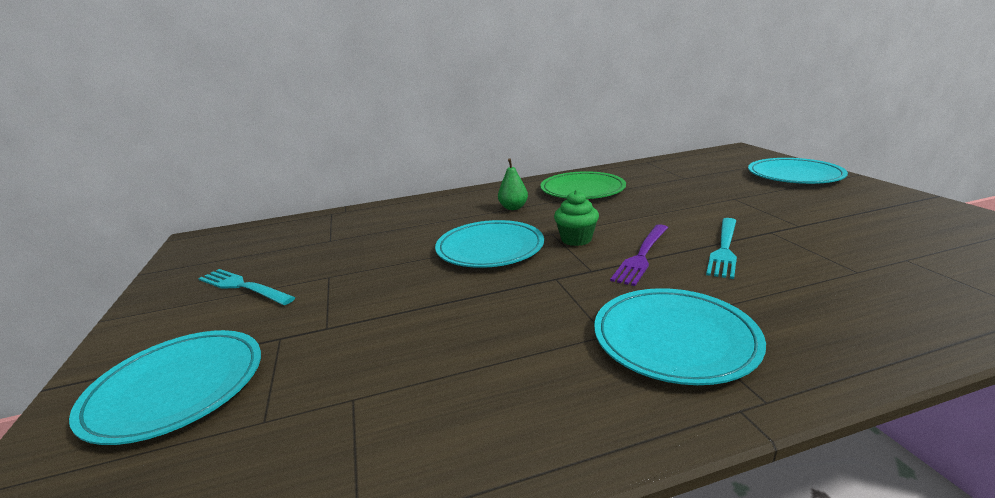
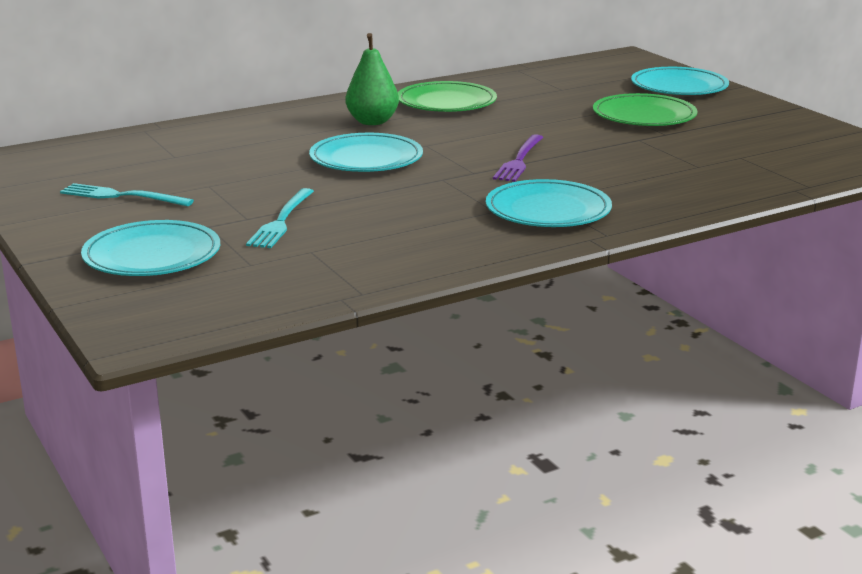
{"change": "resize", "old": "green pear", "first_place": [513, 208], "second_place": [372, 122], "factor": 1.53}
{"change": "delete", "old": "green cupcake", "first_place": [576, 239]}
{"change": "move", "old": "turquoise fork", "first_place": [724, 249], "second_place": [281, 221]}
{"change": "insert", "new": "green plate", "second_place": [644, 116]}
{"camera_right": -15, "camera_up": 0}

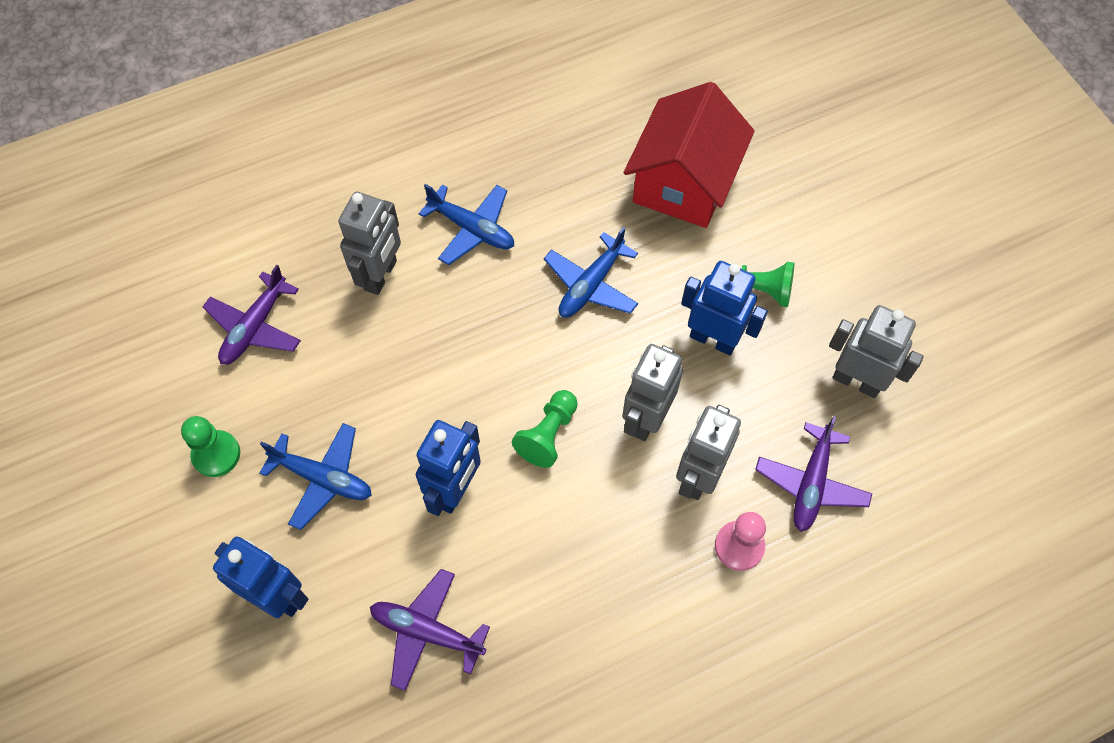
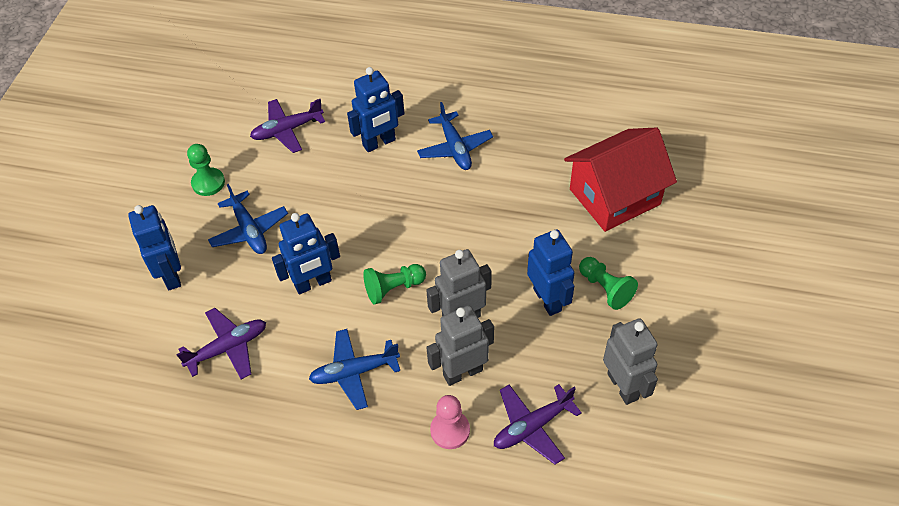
{"change": "recolor", "old": "grey robot", "new": "blue robot", "first_place": [381, 275], "second_place": [379, 143]}
{"change": "move", "old": "blue plane", "first_place": [591, 285], "second_place": [354, 372]}
{"change": "rotate", "old": "purple plane", "first_place": [427, 632], "second_place": [228, 348], "degrees": 90}
{"camera_right": 40, "camera_up": -10}

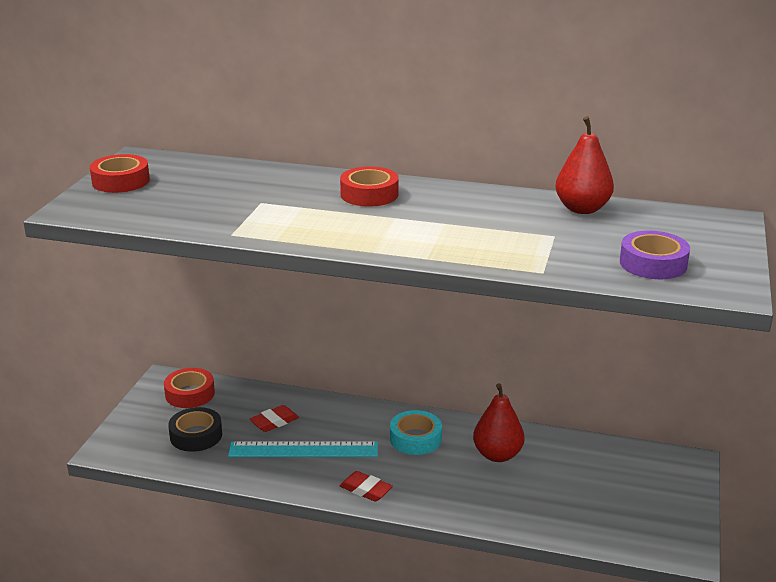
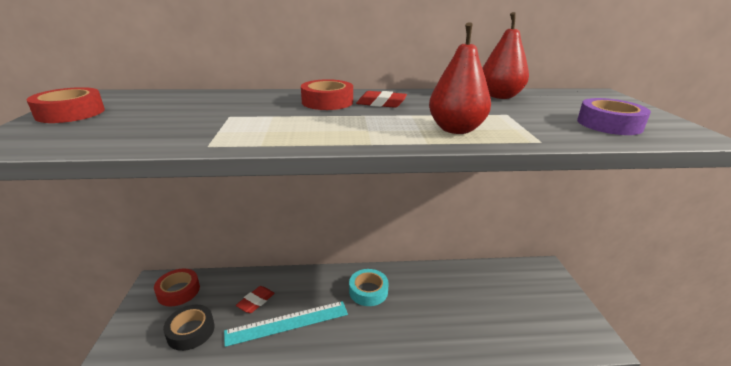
{"change": "move", "old": "red pear", "first_place": [497, 455], "second_place": [455, 129]}
{"change": "move", "old": "red eraser", "first_place": [366, 490], "second_place": [381, 103]}
{"camera_right": -20, "camera_up": 0}

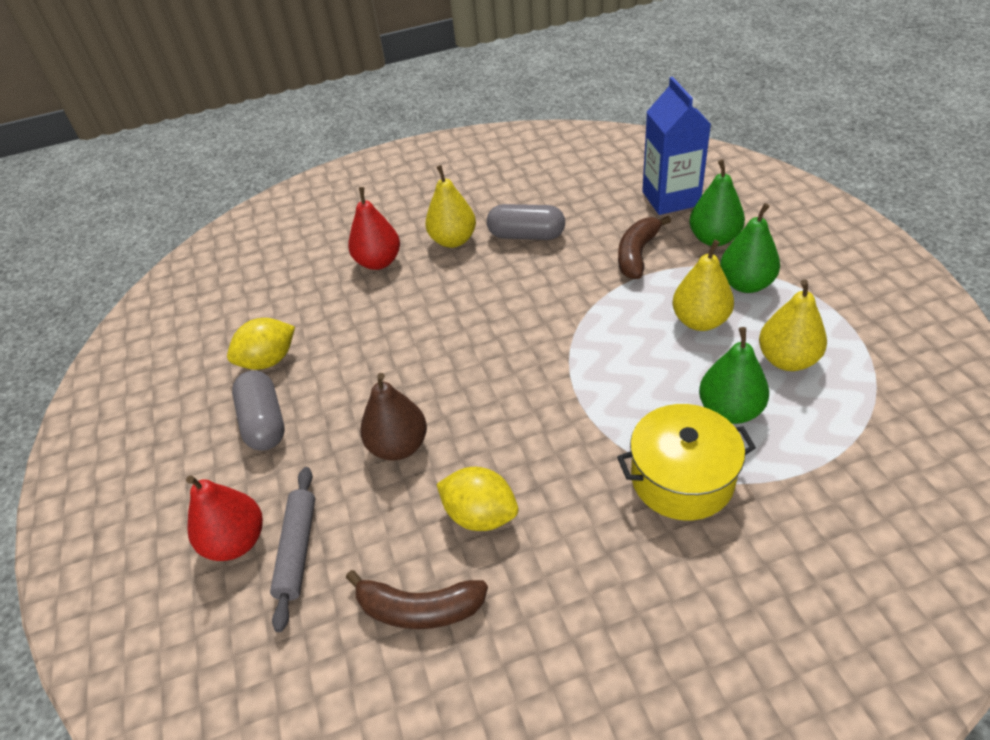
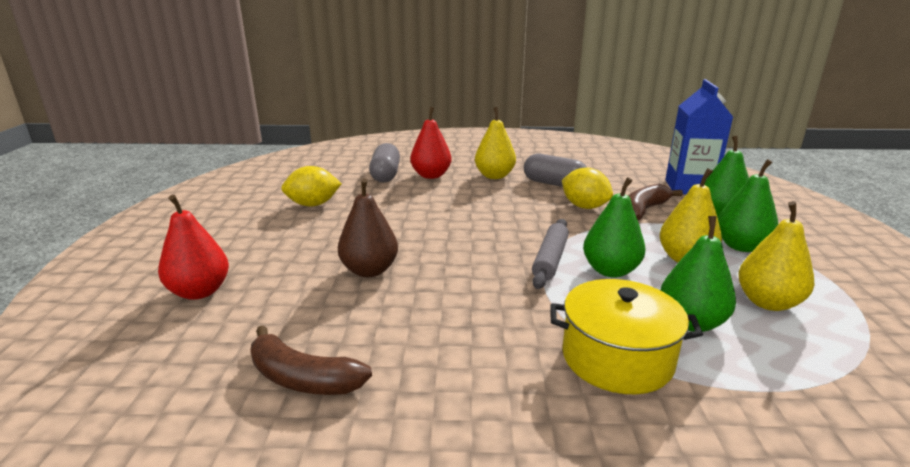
{"change": "move", "old": "grey capsule", "first_place": [264, 422], "second_place": [385, 175]}
{"change": "move", "old": "grey rolling pin", "first_place": [298, 550], "second_place": [550, 259]}
{"change": "move", "old": "yellow lemon", "first_place": [480, 515], "second_place": [584, 207]}
{"change": "insert", "new": "green pear", "second_place": [610, 271]}
{"camera_right": 15, "camera_up": -20}

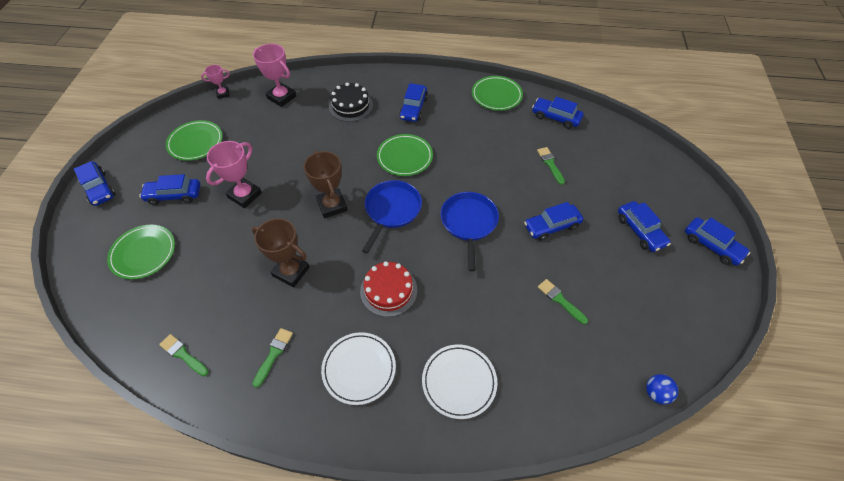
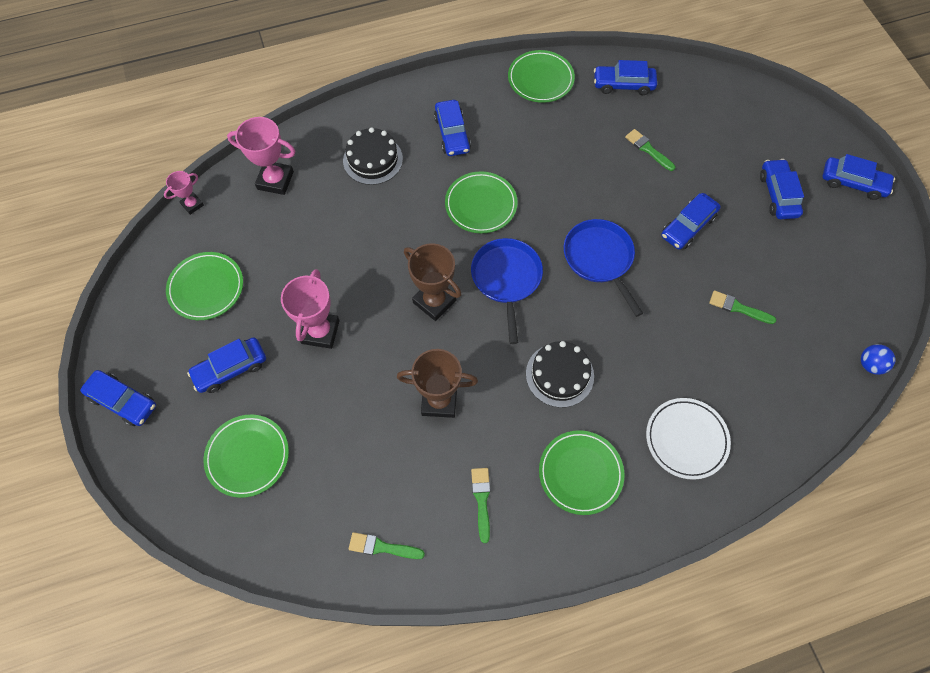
{"change": "rotate", "old": "blue car", "first_place": [640, 231], "second_place": [778, 194], "degrees": -135}
{"change": "recolor", "old": "red cake", "new": "black cake", "first_place": [388, 290], "second_place": [559, 375]}
{"change": "recolor", "old": "white plate", "new": "green plate", "first_place": [359, 369], "second_place": [580, 473]}
{"camera_right": -25, "camera_up": 10}

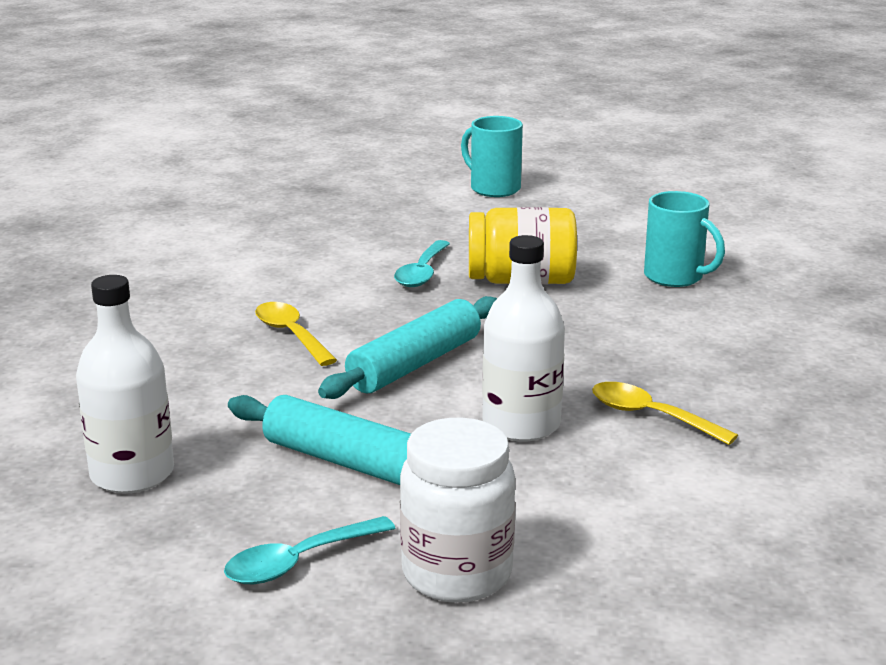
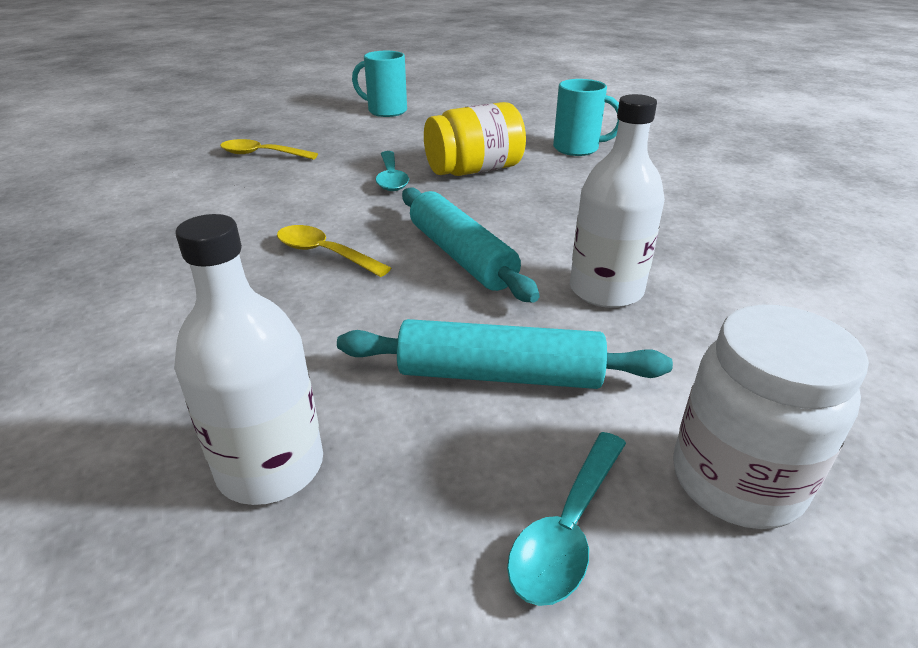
{"change": "rotate", "old": "turquoise rolling pin", "first_place": [415, 364], "second_place": [460, 256], "degrees": -45}
{"change": "move", "old": "yellow spoon", "first_place": [651, 416], "second_place": [262, 154]}
{"camera_right": -25, "camera_up": 10}

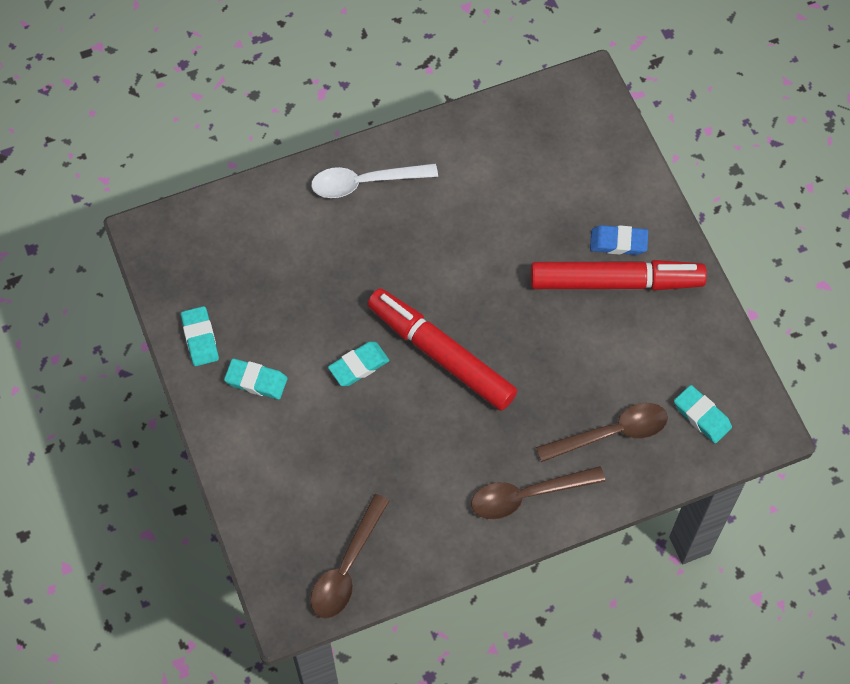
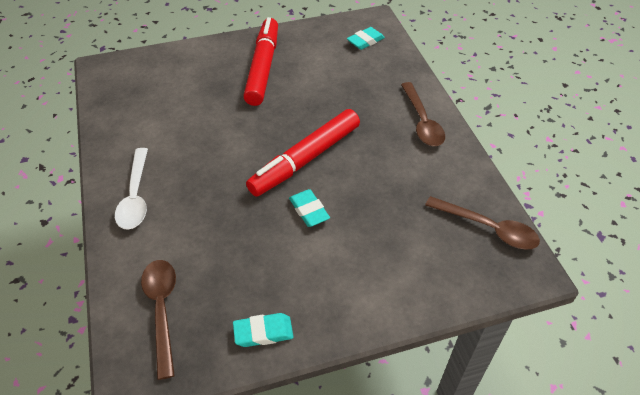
{"change": "delete", "old": "blue eraser", "first_place": [618, 242]}
{"change": "delete", "old": "turquoise eraser", "first_place": [256, 381]}
{"change": "move", "old": "brown spoon", "first_place": [612, 433], "second_place": [162, 309]}
{"camera_right": -85, "camera_up": -15}

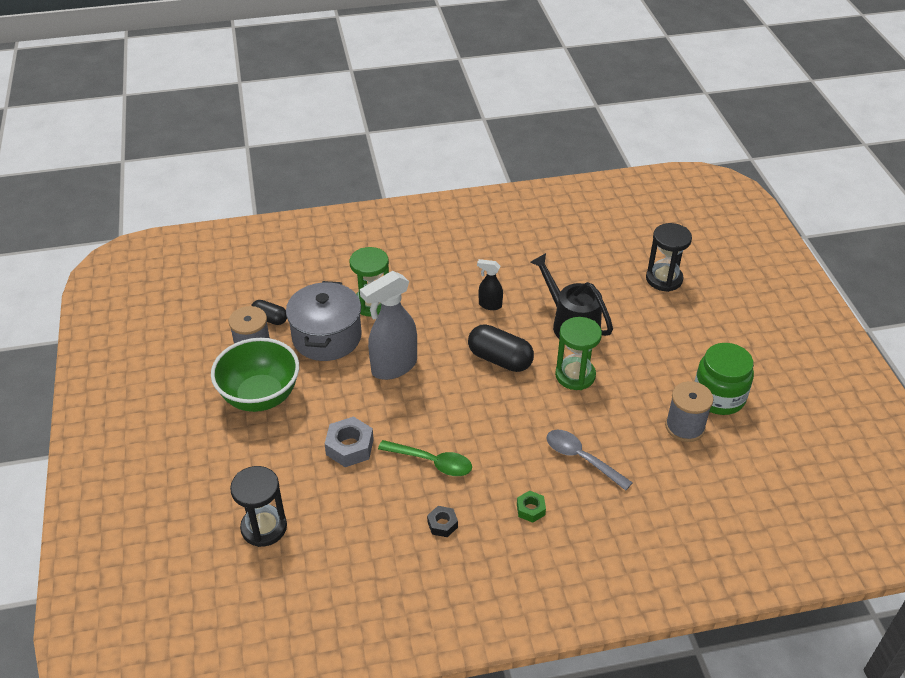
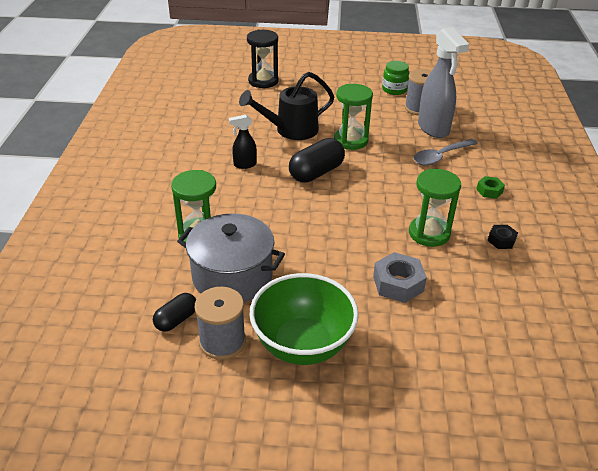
{"change": "rotate", "old": "black spray bottle", "first_place": [489, 305], "second_place": [244, 165], "degrees": 45}
{"change": "move", "old": "grey spray bottle", "first_place": [393, 367], "second_place": [433, 129]}
{"change": "resize", "old": "green jar", "first_place": [718, 397], "second_place": [394, 89], "factor": 0.64}
{"change": "replace", "old": "green spoon", "new": "green hourglass", "first_place": [432, 462], "second_place": [429, 233]}
{"change": "delete", "old": "black hourglass", "first_place": [264, 527]}
{"camera_right": -75, "camera_up": -5}

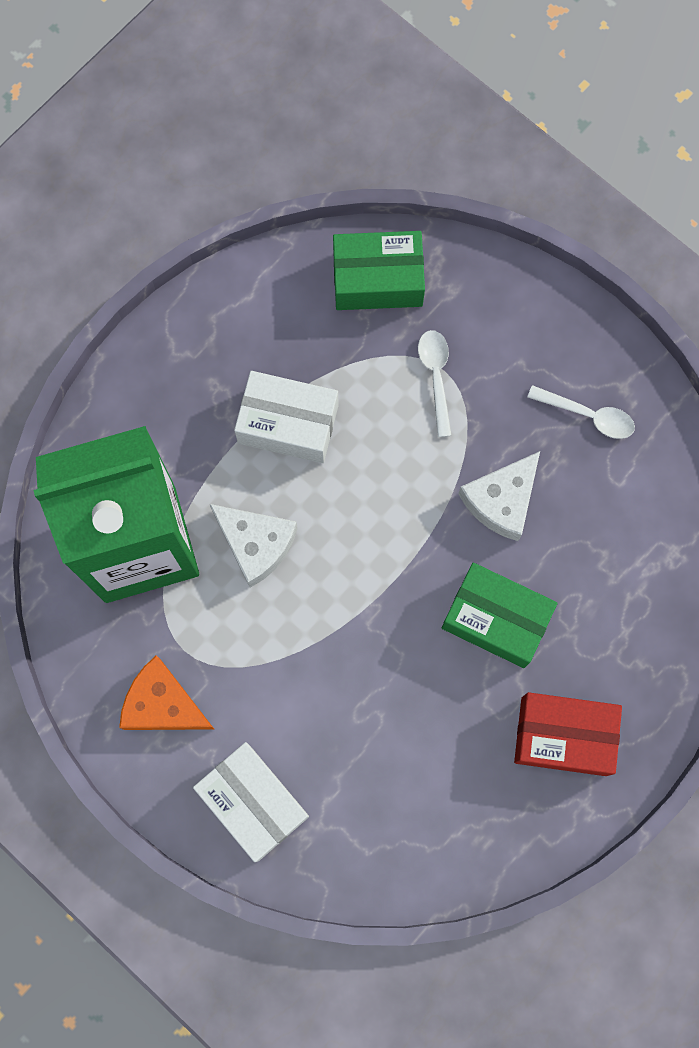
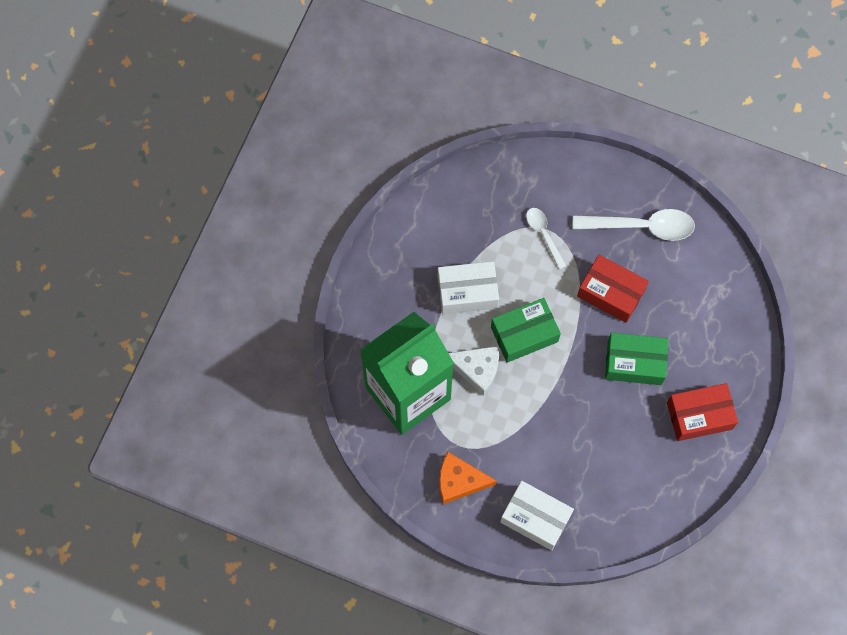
{"change": "move", "old": "green box", "first_place": [377, 279], "second_place": [524, 334]}
{"change": "resize", "old": "white spoon", "first_place": [588, 415], "second_place": [641, 226], "factor": 1.75}
{"change": "replace", "old": "white cheese", "new": "red box", "first_place": [501, 500], "second_place": [610, 293]}
{"camera_right": -20, "camera_up": -5}

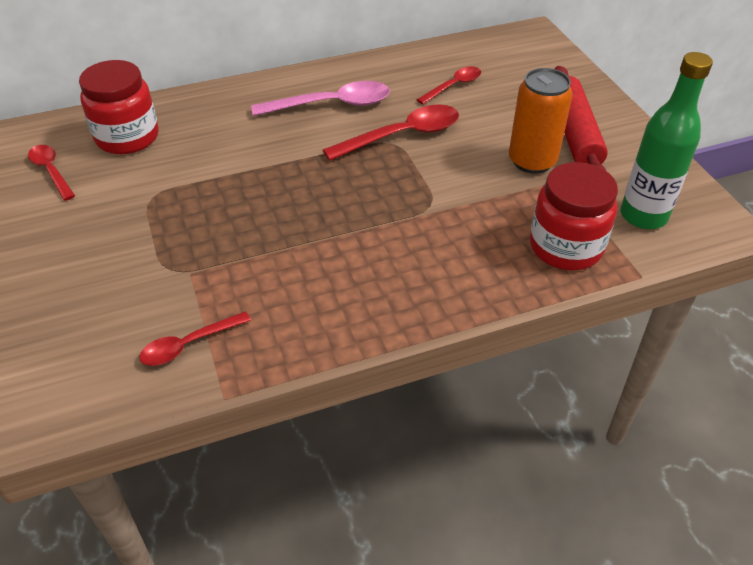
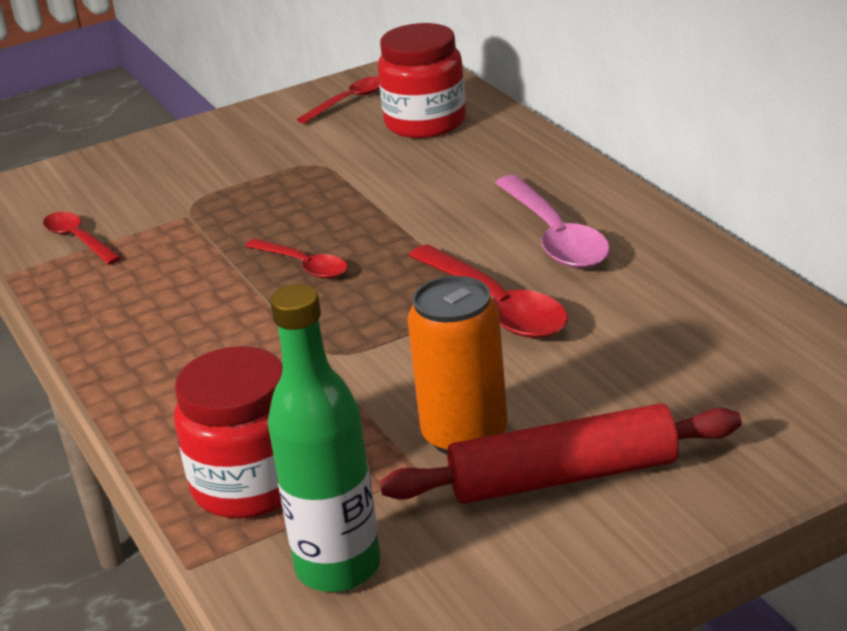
{"change": "move", "old": "red spoon", "first_place": [453, 86], "second_place": [303, 266]}
{"camera_right": 85, "camera_up": -15}

